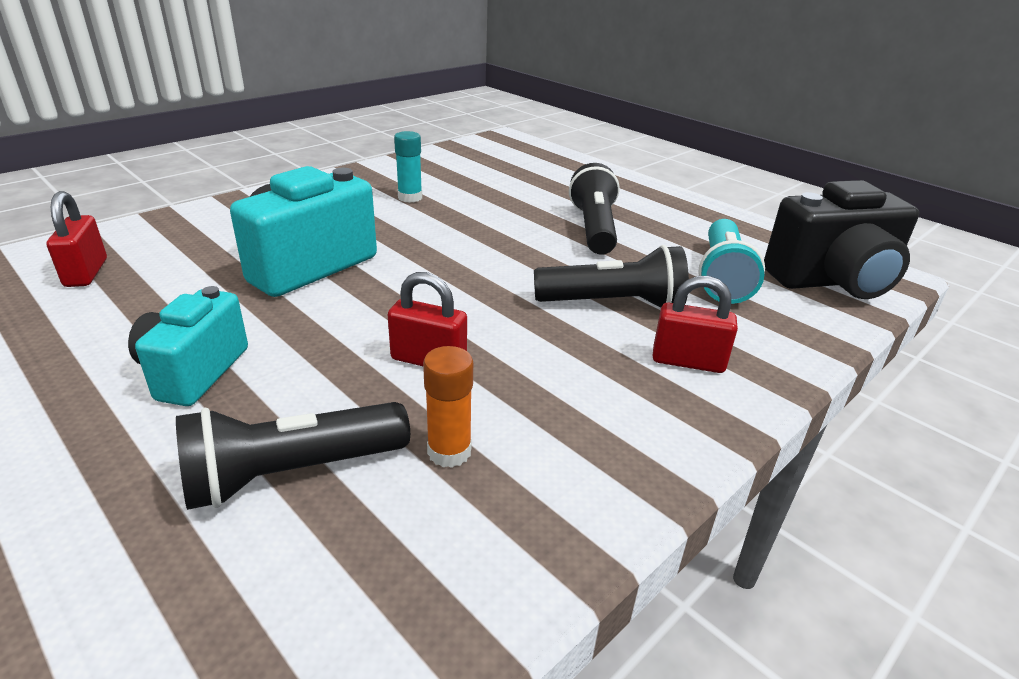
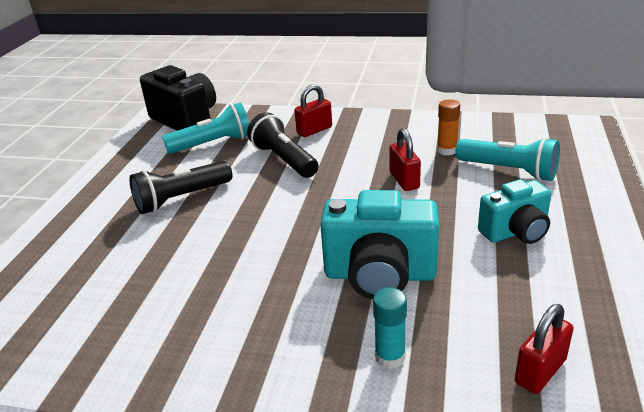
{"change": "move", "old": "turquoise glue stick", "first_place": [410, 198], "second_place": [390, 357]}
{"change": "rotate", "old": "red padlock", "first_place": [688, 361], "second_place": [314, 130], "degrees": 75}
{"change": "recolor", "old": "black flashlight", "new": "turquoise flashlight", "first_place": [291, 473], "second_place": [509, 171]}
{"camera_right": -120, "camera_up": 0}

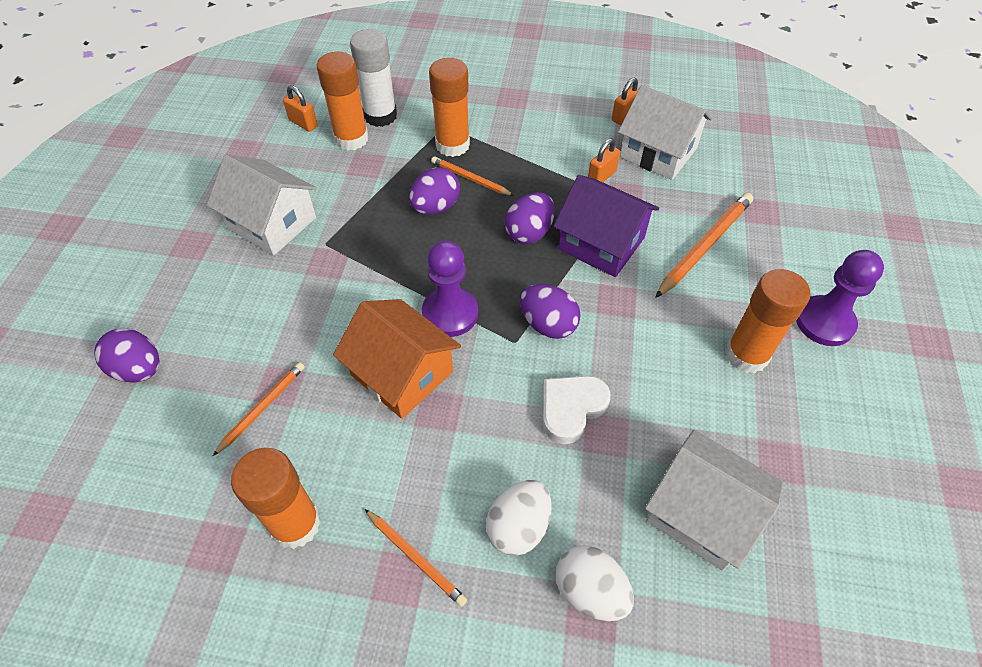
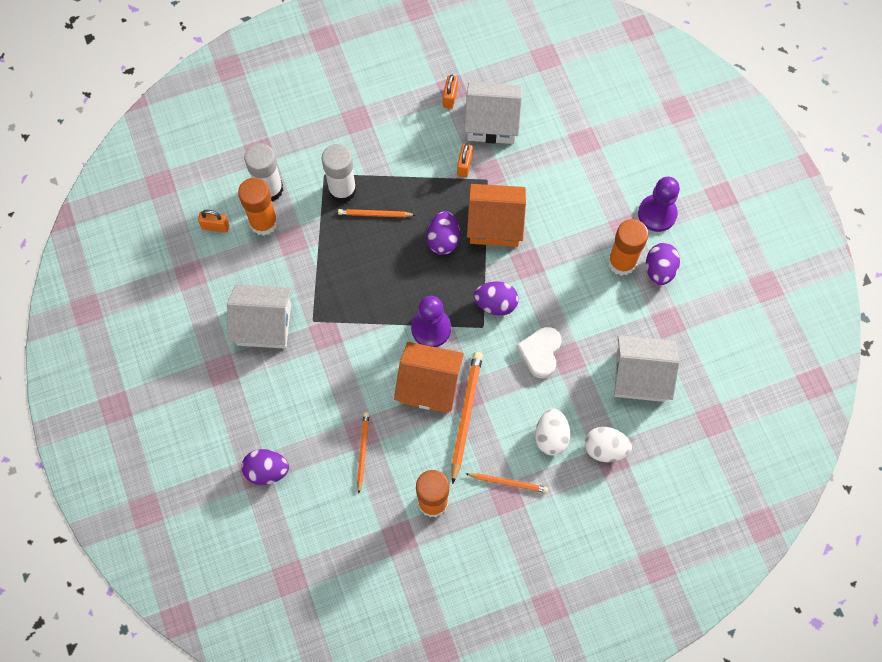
{"change": "recolor", "old": "orange glue stick", "new": "white glue stick", "first_place": [452, 145], "second_place": [342, 190]}
{"change": "move", "old": "purple egg", "first_place": [435, 207], "second_place": [659, 270]}
{"change": "recolor", "old": "purple house", "new": "orange house", "first_place": [601, 243], "second_place": [495, 224]}
{"change": "move", "old": "orange pencil", "first_place": [705, 246], "second_place": [466, 415]}
{"camera_right": -30, "camera_up": 15}

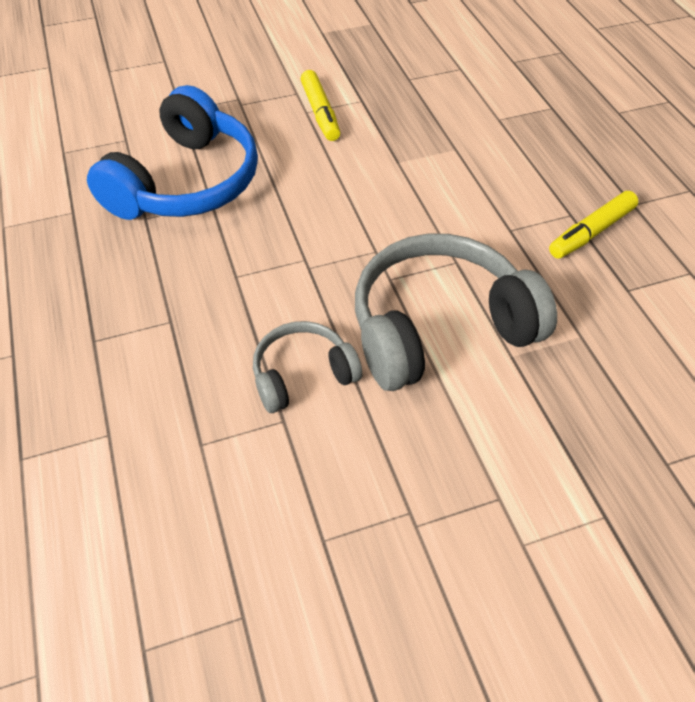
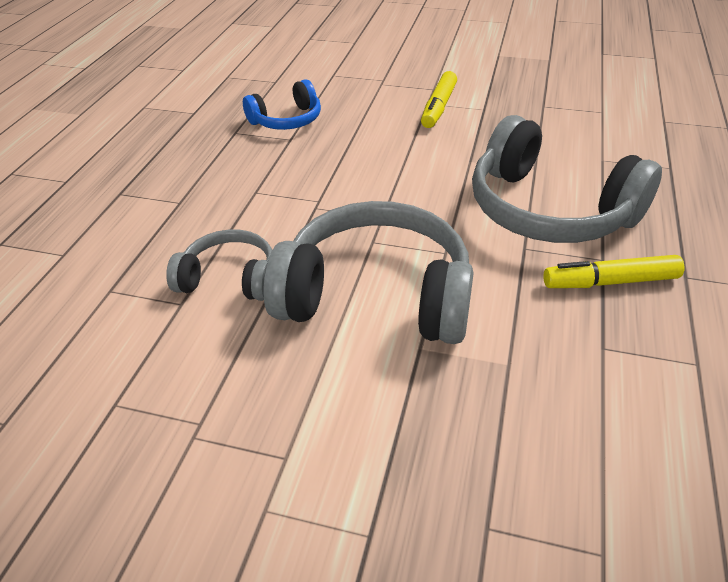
{"change": "resize", "old": "blue headphones", "first_place": [186, 182], "second_place": [287, 120], "factor": 0.54}
{"change": "insert", "new": "grey headphones", "second_place": [549, 210]}
{"camera_right": 35, "camera_up": -10}

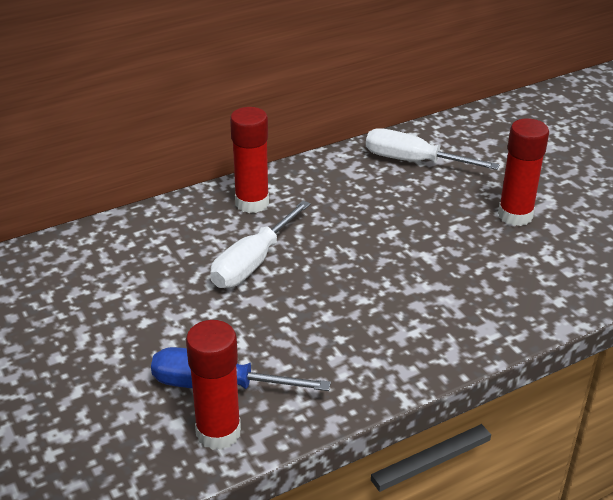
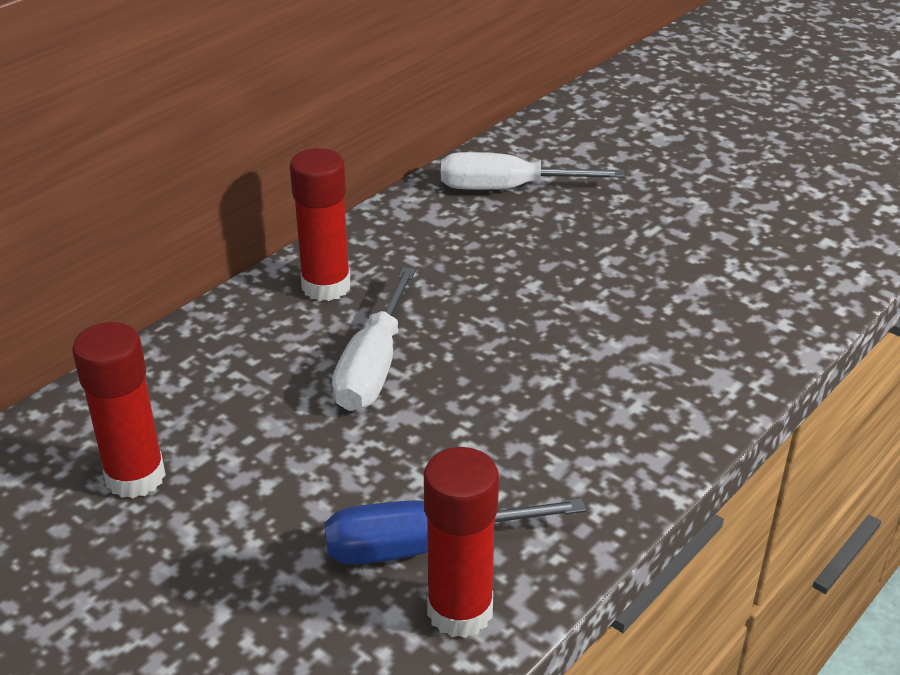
{"change": "move", "old": "red glue stick", "first_place": [515, 215], "second_place": [135, 477]}
{"camera_right": -20, "camera_up": 0}

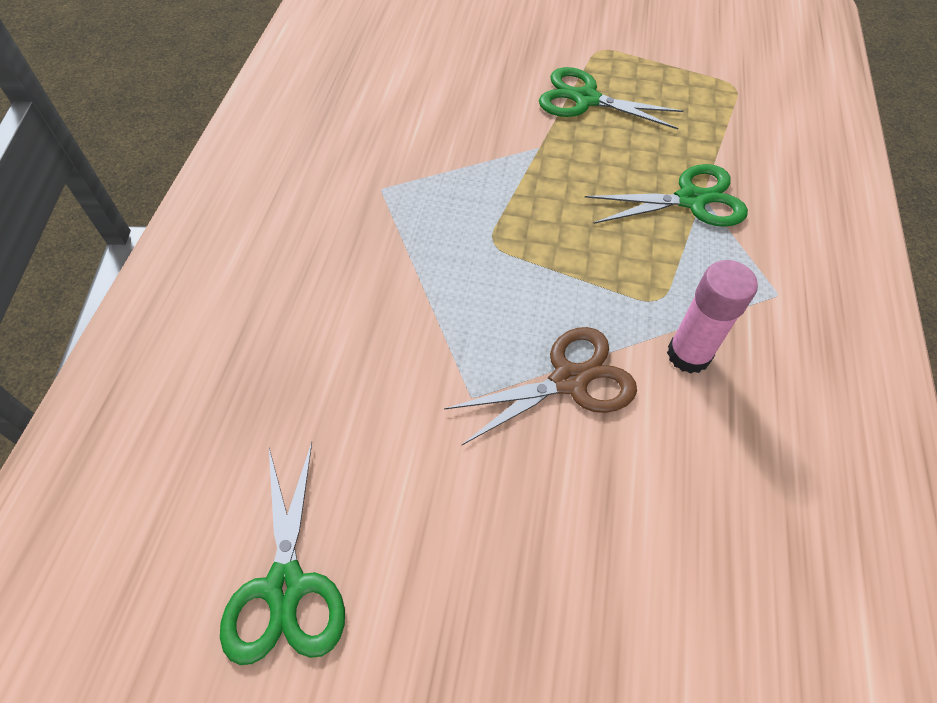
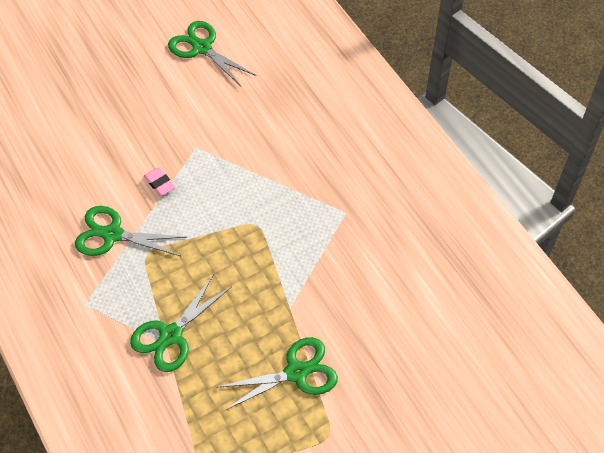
{"change": "replace", "old": "pink glue stick", "new": "green scissors", "first_place": [688, 354], "second_place": [112, 234]}
{"change": "replace", "old": "brown scissors", "new": "pink eraser", "first_place": [569, 380], "second_place": [159, 183]}
{"camera_right": 140, "camera_up": 0}

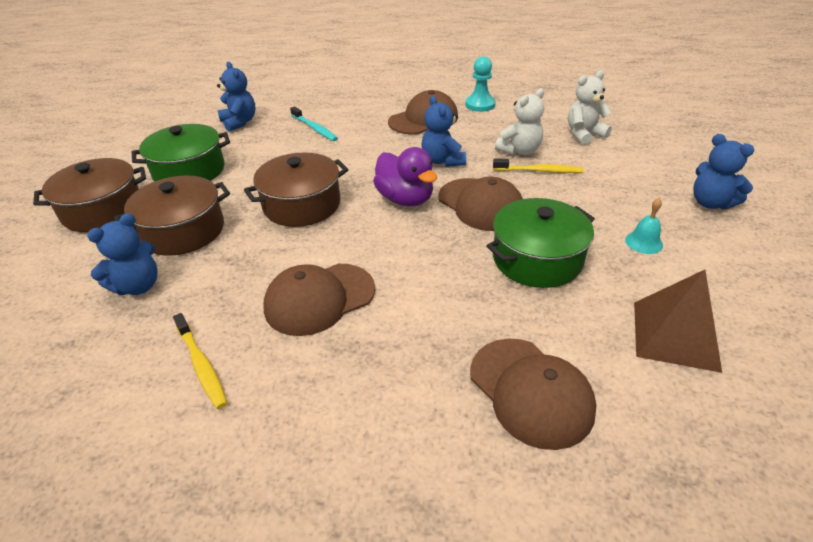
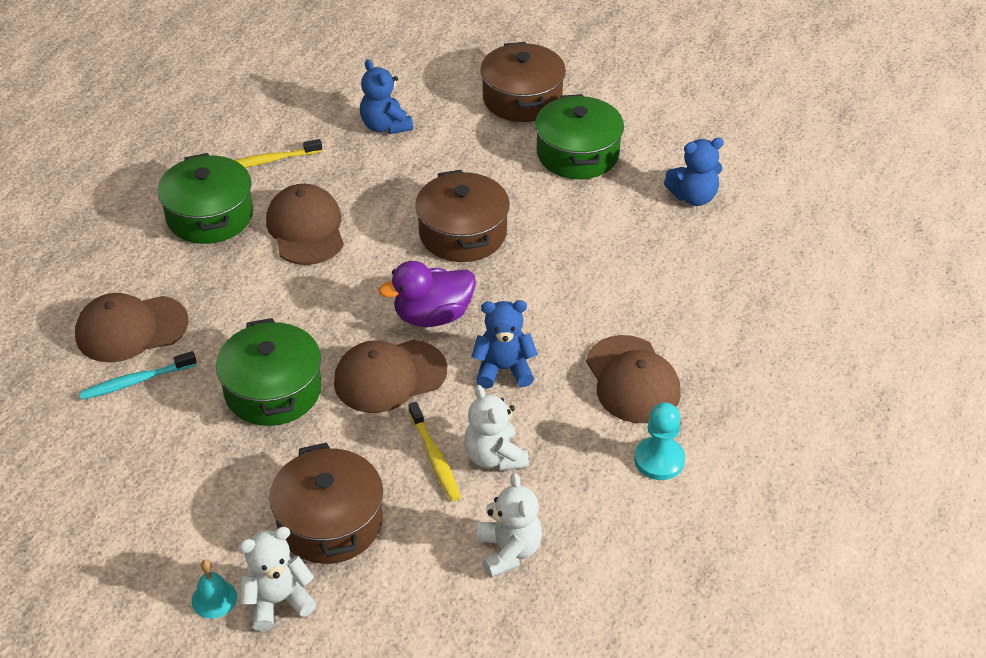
{"change": "move", "old": "turquoise toothbrush", "first_place": [314, 128], "second_place": [136, 381]}
{"change": "recolor", "old": "blue teddy bear", "new": "white teddy bear", "first_place": [710, 203], "second_place": [277, 601]}
{"change": "rotate", "old": "yellow toothbrush", "first_place": [539, 171], "second_place": [434, 457], "degrees": -45}
{"change": "move", "old": "brown pot", "first_place": [183, 231], "second_place": [330, 522]}
{"change": "move", "old": "turquoise bell", "first_place": [643, 242], "second_place": [214, 599]}
{"change": "delete", "old": "brown pyramid", "first_place": [675, 335]}
{"change": "insert", "new": "green pot", "second_place": [210, 216]}
{"camera_right": 105, "camera_up": 5}

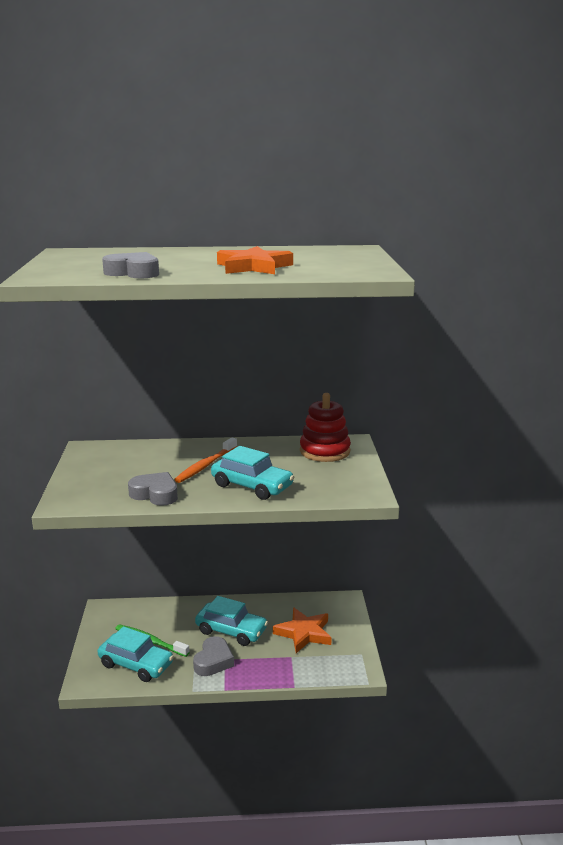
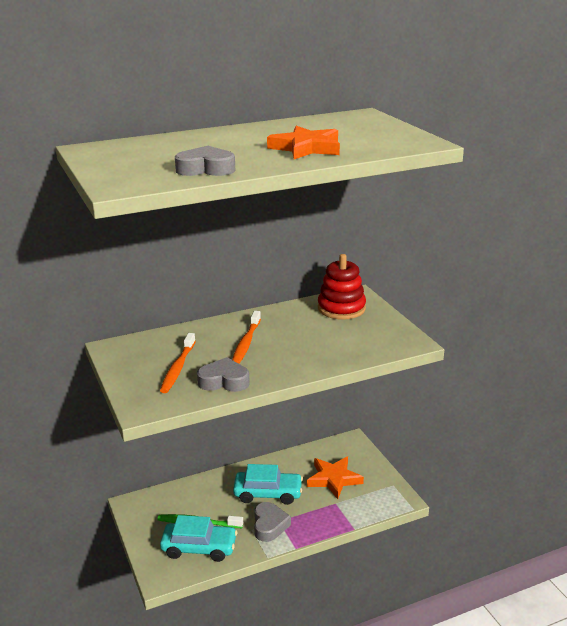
{"change": "delete", "old": "turquoise car", "first_place": [252, 486]}
{"change": "insert", "new": "orange toothbrush", "second_place": [178, 368]}
{"camera_right": -20, "camera_up": 5}

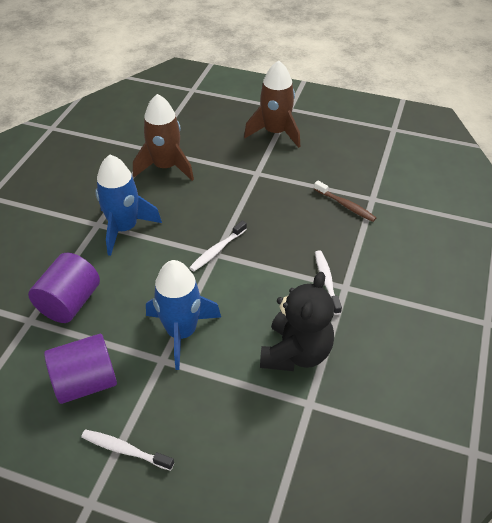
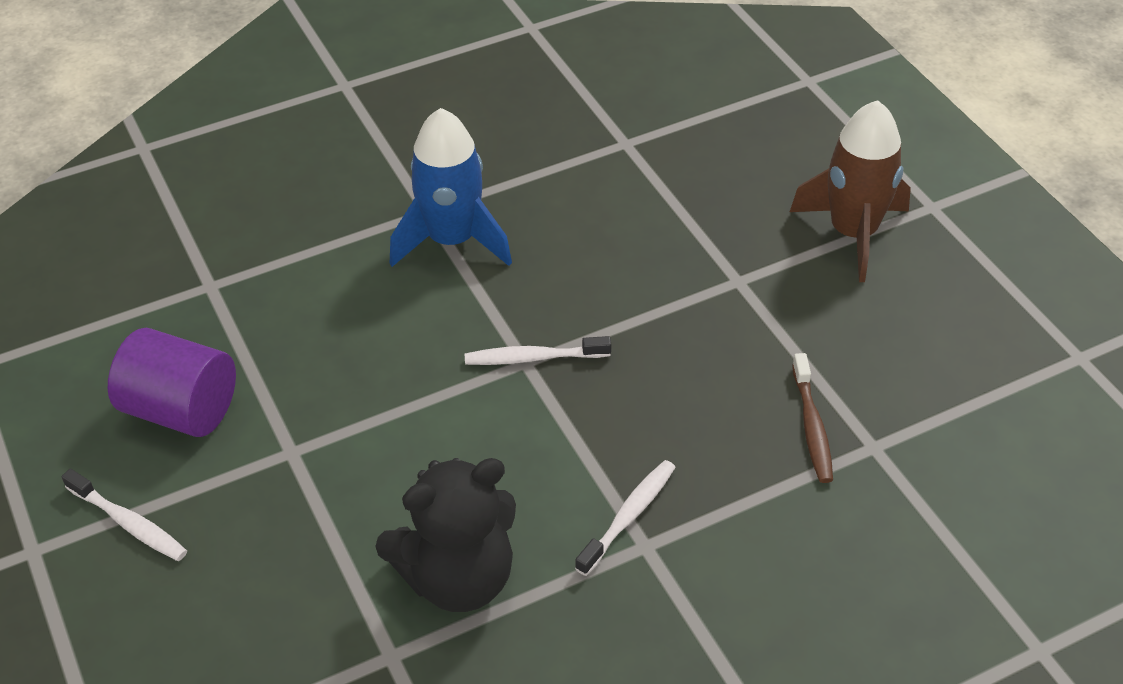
{"change": "delete", "old": "brown rocket", "first_place": [165, 167]}
{"change": "delete", "old": "purple cylinder", "first_place": [69, 303]}
{"change": "delete", "old": "blue rocket", "first_place": [181, 332]}
{"change": "rotate", "old": "white toothbrush", "first_place": [125, 450], "second_place": [129, 523], "degrees": 150}
{"camera_right": 45, "camera_up": 0}

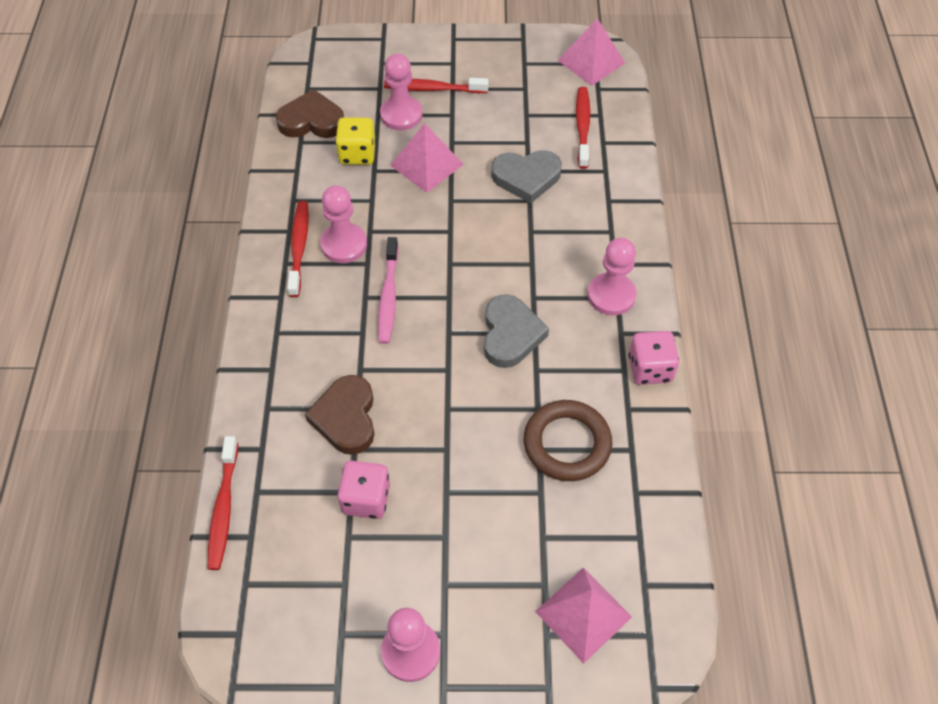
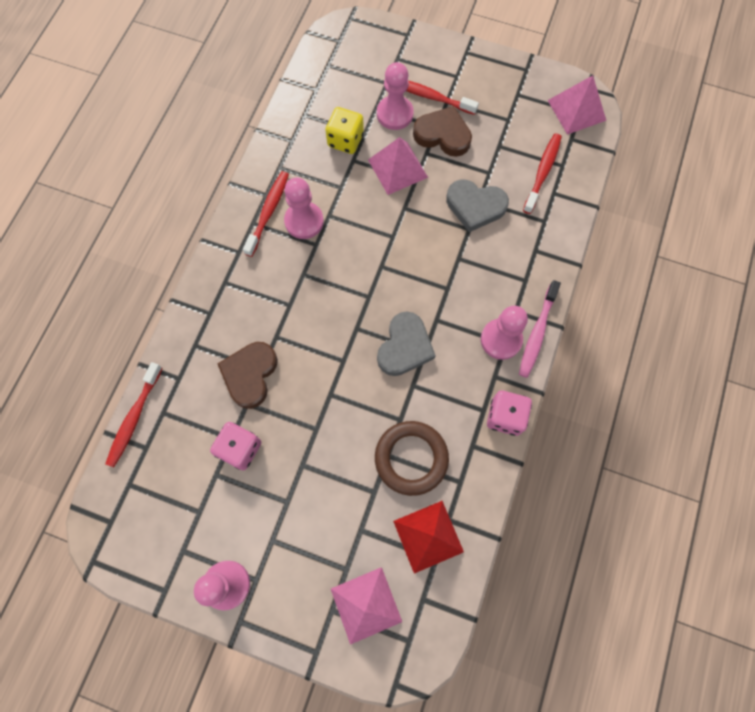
{"change": "move", "old": "brown heart", "first_place": [312, 121], "second_place": [443, 135]}
{"change": "move", "old": "pink toothbrush", "first_place": [388, 296], "second_place": [537, 333]}
{"change": "insert", "new": "red pyramid", "second_place": [428, 536]}
{"camera_right": 20, "camera_up": 15}

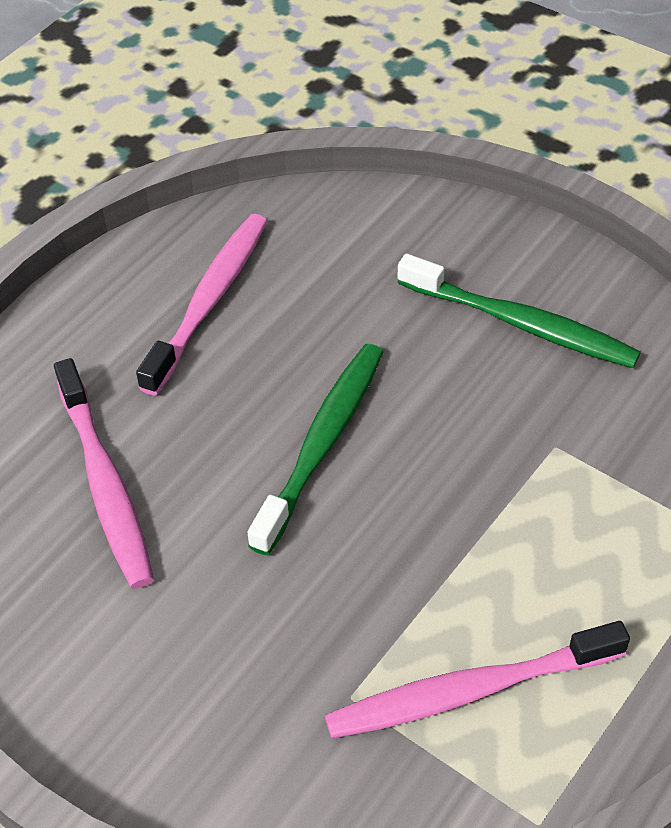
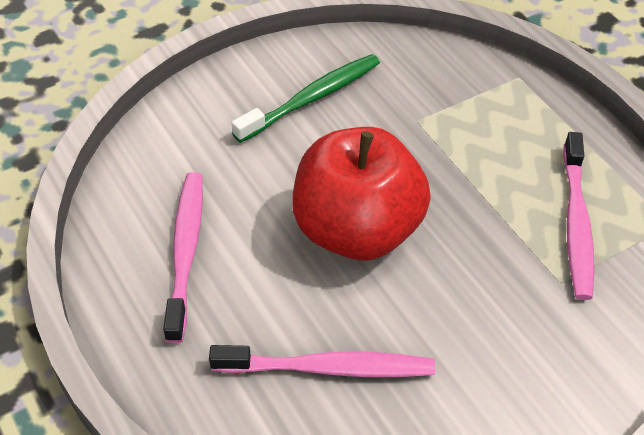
{"change": "rotate", "old": "pink toothbrush", "first_place": [209, 301], "second_place": [186, 252], "degrees": 45}
{"change": "replace", "old": "green toothbrush", "new": "red apple", "first_place": [322, 443], "second_place": [357, 230]}
{"camera_right": -70, "camera_up": 0}

